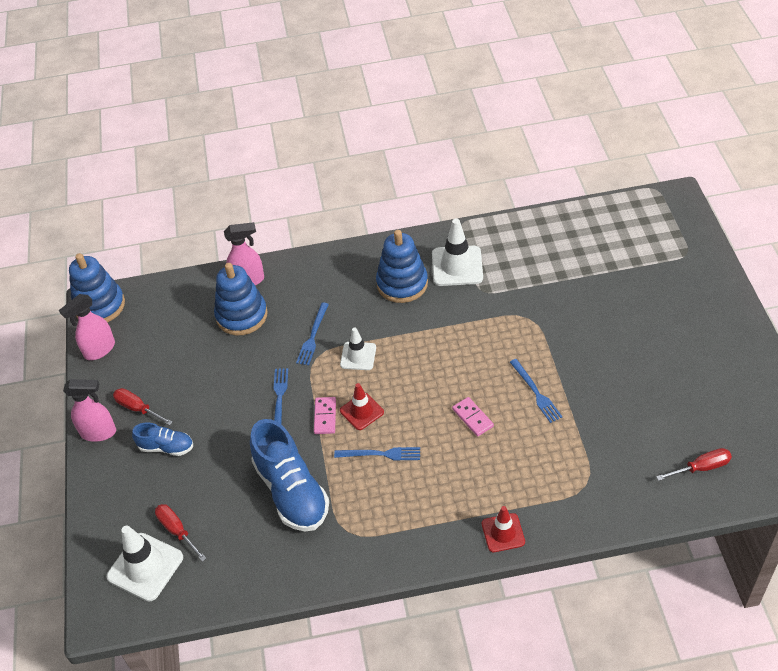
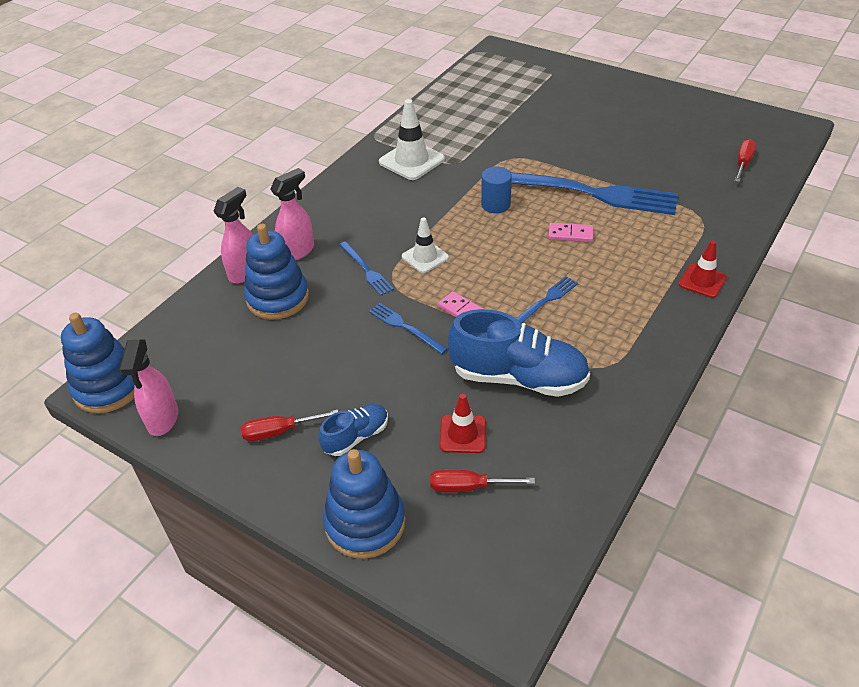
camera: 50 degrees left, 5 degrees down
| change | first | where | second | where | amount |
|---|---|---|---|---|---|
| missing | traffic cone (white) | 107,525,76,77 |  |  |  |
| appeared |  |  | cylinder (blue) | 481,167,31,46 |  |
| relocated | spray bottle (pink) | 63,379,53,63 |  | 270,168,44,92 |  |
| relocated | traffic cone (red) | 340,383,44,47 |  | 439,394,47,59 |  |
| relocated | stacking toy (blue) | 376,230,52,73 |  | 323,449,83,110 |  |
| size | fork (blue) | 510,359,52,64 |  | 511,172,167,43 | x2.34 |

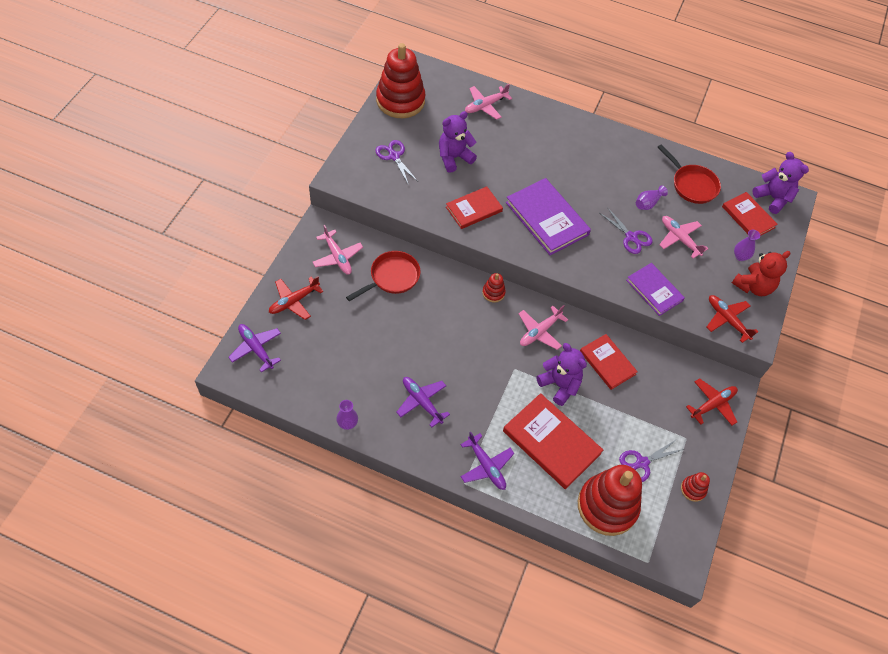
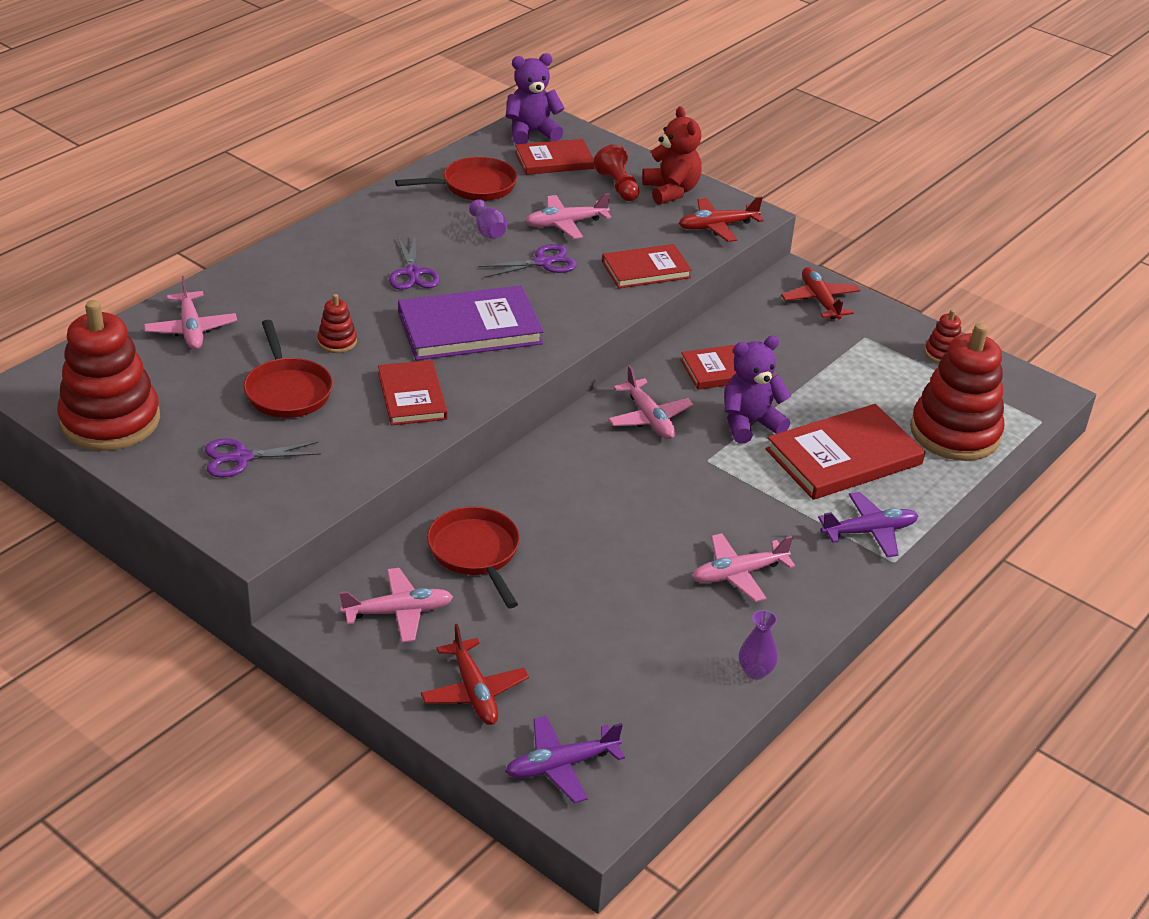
camera: 70 degrees left, 20 degrees down
| change | first | where | second | where | amount |
|---|---|---|---|---|---|
| relocated | stacking toy (red) | 482,273,24,29 |  | 317,294,40,59 |  |
| relocated | scissors (purple) | 619,439,65,43 |  | 389,237,51,53 |  |
| exchanged | teddy bear (purple) | 439,111,38,62 | pan (red) | 244,320,89,98 |  |
| exchanged | vase (purple) | 734,230,26,31 | pawn (red) | 594,144,46,57 |  |
| colour | plane (purple) | 396,377,54,50 | plane (pink) | 692,533,103,69 |  |
| colour | book (purple) | 626,263,59,53 | book (red) | 602,244,90,44 |  |

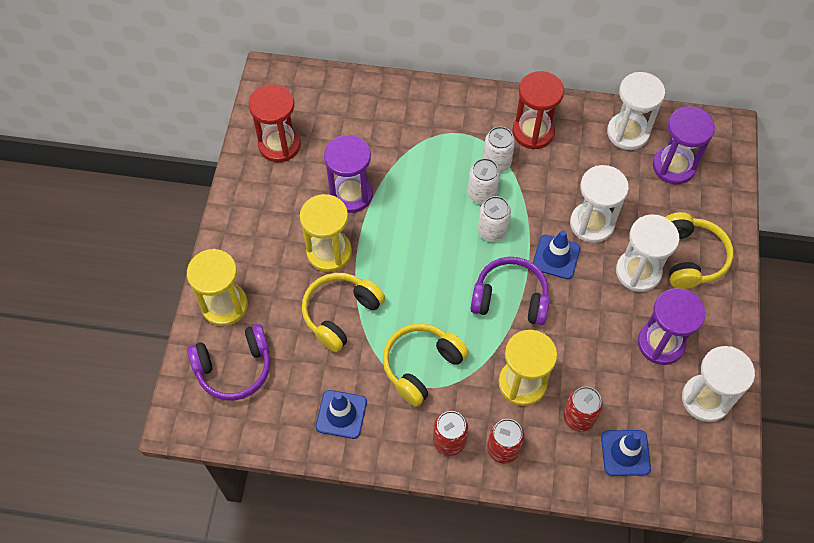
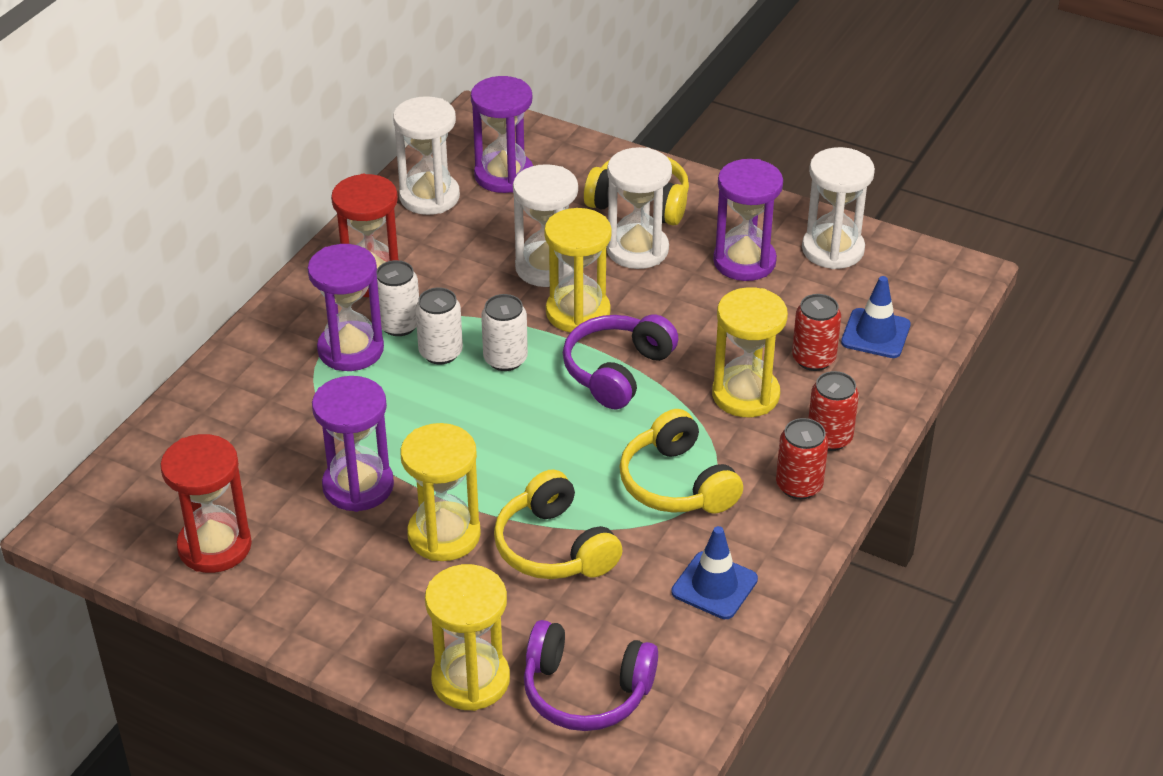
camera: 70 degrees left, 20 degrees down
| change | first | where | second | where | amount |
|---|---|---|---|---|---|
| appeared |  |  | hourglass (purple) | 307,244,77,127 |  |
| exchanged | traffic cone (blue) | 533,230,48,49 | hourglass (yellow) | 544,208,68,124 |  |
| spun | headphones (purple) | 187,324,84,77 |  | 524,620,134,111 | 105 degrees clockwise |

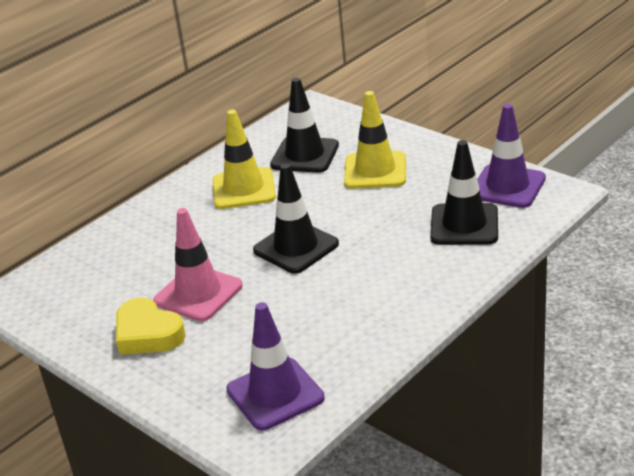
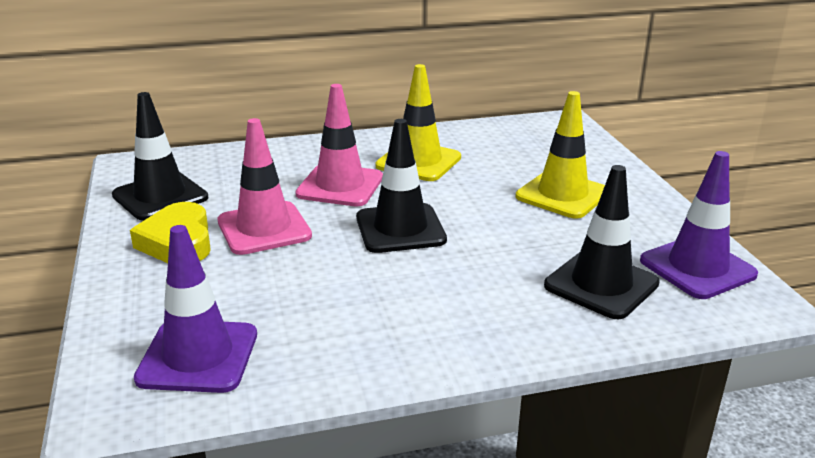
camera: 30 degrees right, 5 degrees down
| change | first | where | second | where | amount |
|---|---|---|---|---|---|
| appeared |  |  | traffic cone (pink) | 295,84,88,122 |  |
| relocated | traffic cone (black) | 270,78,69,95 |  | 112,92,96,129 |  |

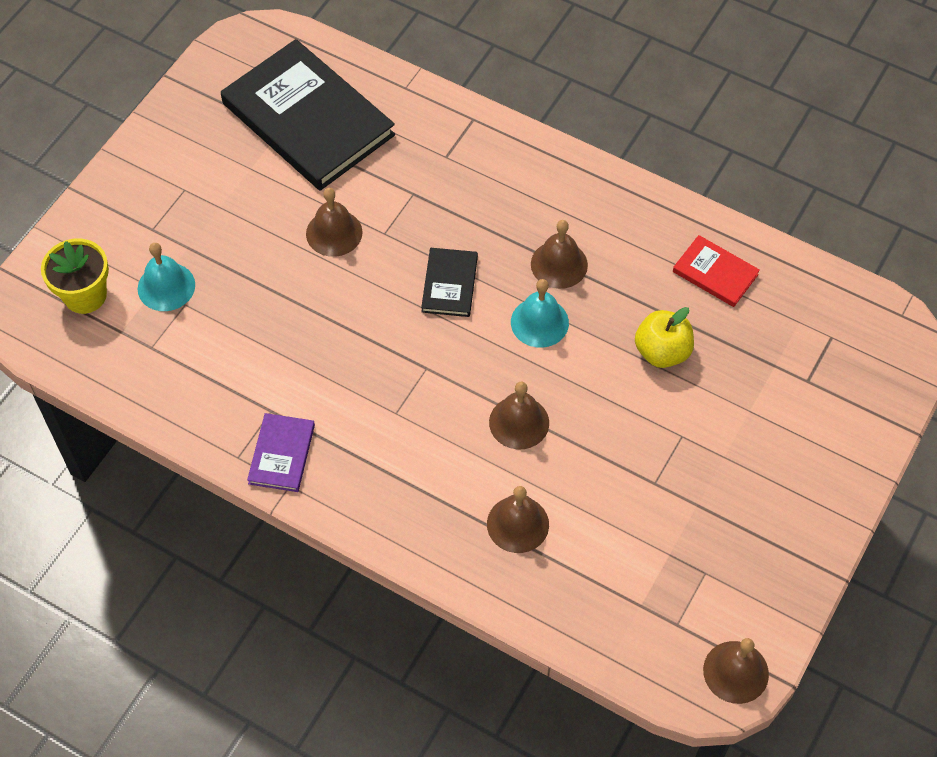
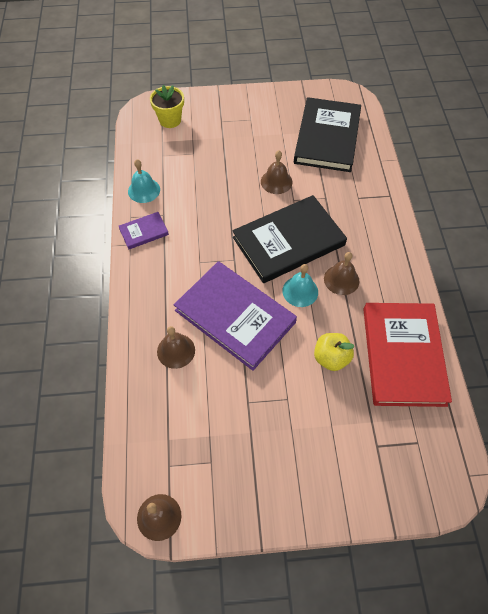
camera: 55 degrees right, 0 degrees up
| change | first | where | second | where | amount |
|---|---|---|---|---|---|
| relocated | bell (turquoise) | 138,243,57,68 |  | 128,159,32,44 |  |
| exchanged | bell (brown) | 489,381,60,68 | book (purple) | 174,261,123,110 |  |
| size | book (black) | 421,248,57,69 |  | 233,195,114,88 | x2.21 |
| size | book (red) | 673,235,87,72 |  | 363,303,89,104 | x2.21 |

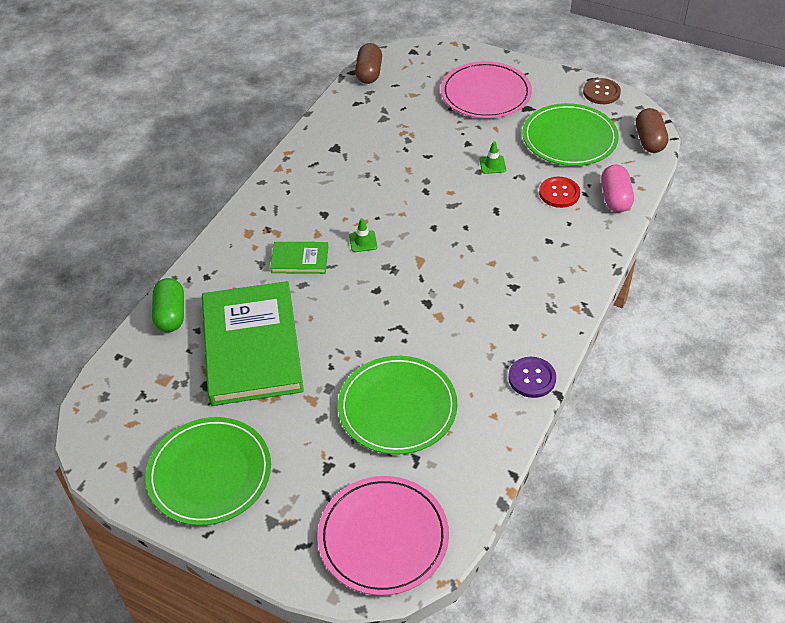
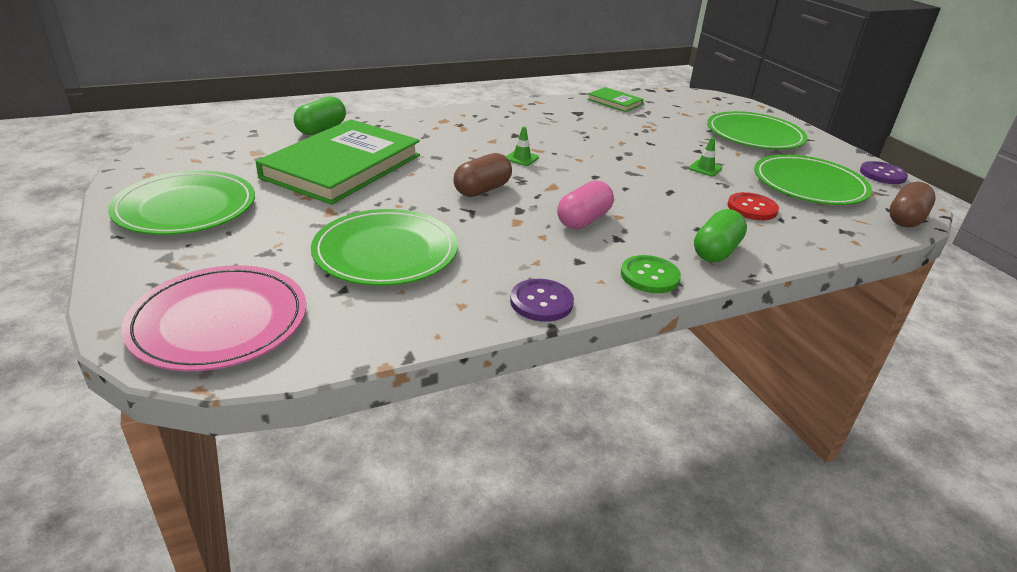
camera: 35 degrees right, 15 degrees down
| change | first | where | second | where | amount |
|---|---|---|---|---|---|
| appeared |  |  | button (green) | 621,255,60,38 |  |
| appeared |  |  | capsule (green) | 694,209,53,53 |  |
| relocated | book (green) | 270,242,58,32 |  | 587,87,57,25 |  |
| relocated | capsule (brown) | 355,43,27,41 |  | 453,153,59,44 |  |
| relocated | capsule (pink) | 601,165,33,47 |  | 557,180,57,49 |  |
| colour | plate (pink) | 441,61,91,58 | plate (green) | 707,111,100,39 |  |
| colour | button (brown) | 583,78,38,26 | button (purple) | 860,161,48,23 |  |

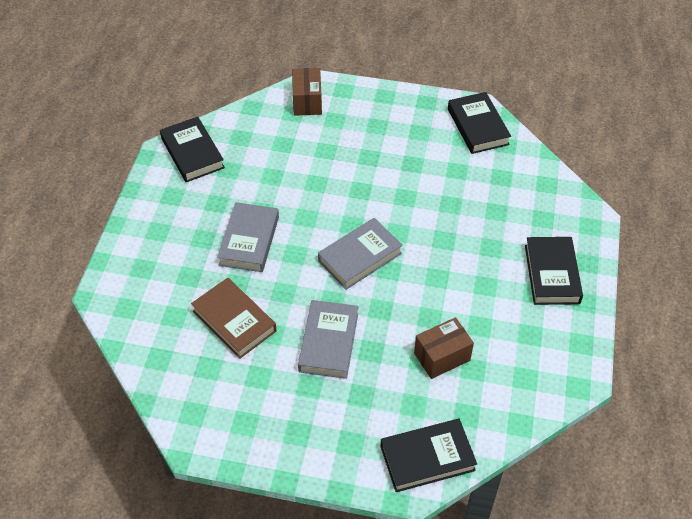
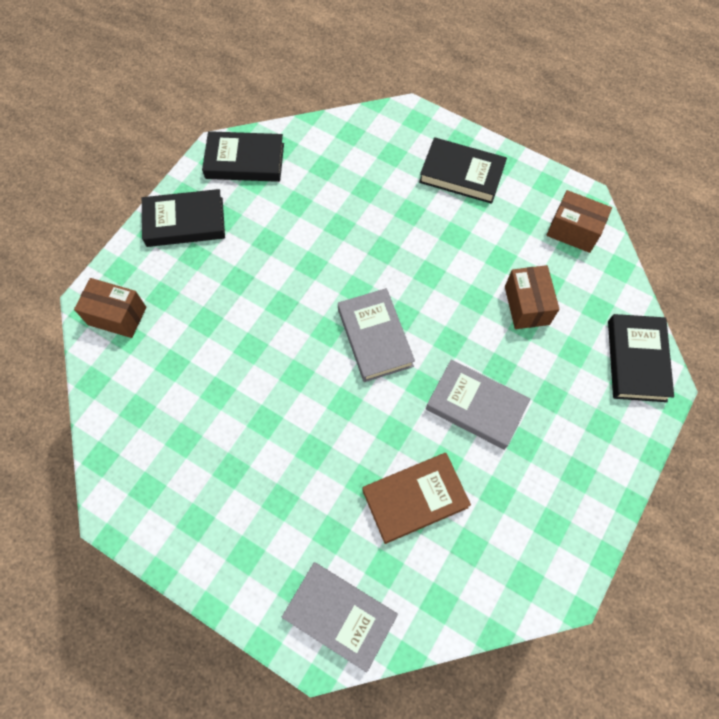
camera: 70 degrees left, 15 degrees up
| change | first | where | second | where | amount |
|---|---|---|---|---|---|
| appeared |  |  | box (brown) | 546,190,66,63 |  |
| relocated | book (black) | 160,117,65,65 |  | 142,189,83,58 |  |
| relocated | book (grey) | 217,202,62,70 |  | 282,562,116,110 |  |

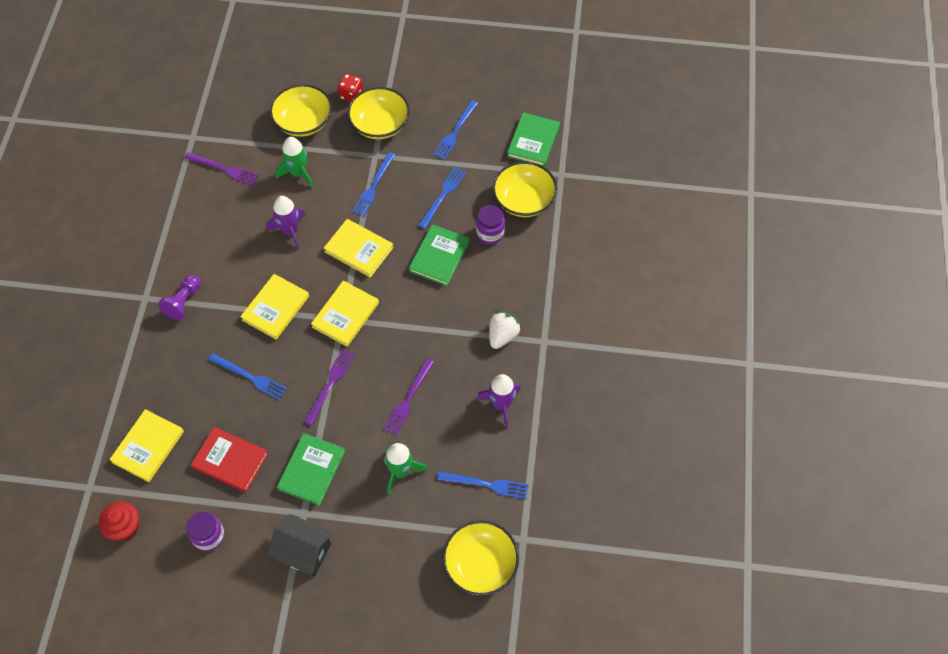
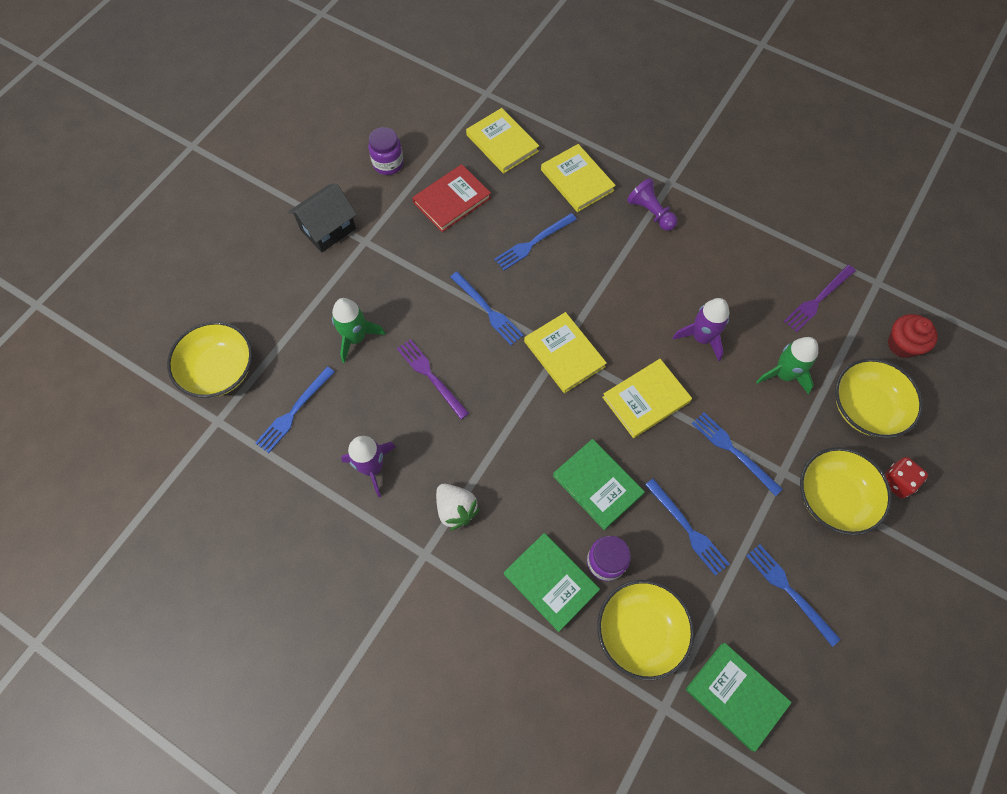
camera: 115 degrees right, 5 degrees up
| change | first | where | second | where | amount |
|---|---|---|---|---|---|
| relocated | cupcake (red) | 99,501,40,40 |  | 888,314,50,44 |  |
| relocated | book (yellow) | 240,274,69,65 |  | 541,144,75,68 |  |
| relocated | book (green) | 277,433,68,73 |  | 504,533,96,99 |  |
| colour | fork (purple) | 304,349,51,77 | fork (blue) | 450,272,74,73 |  |

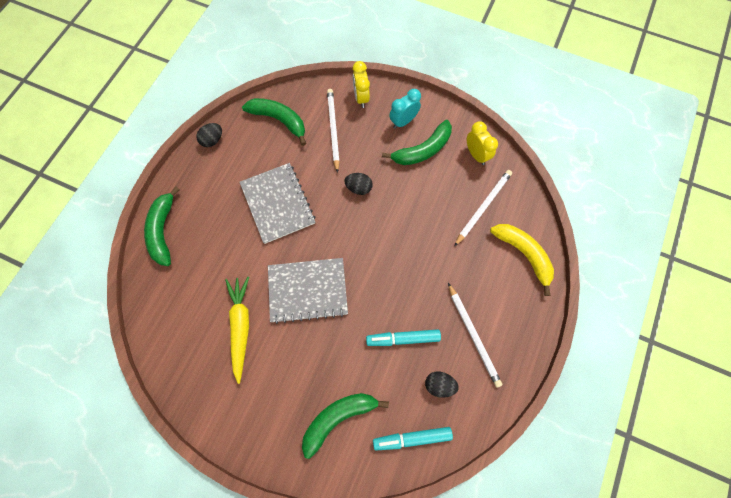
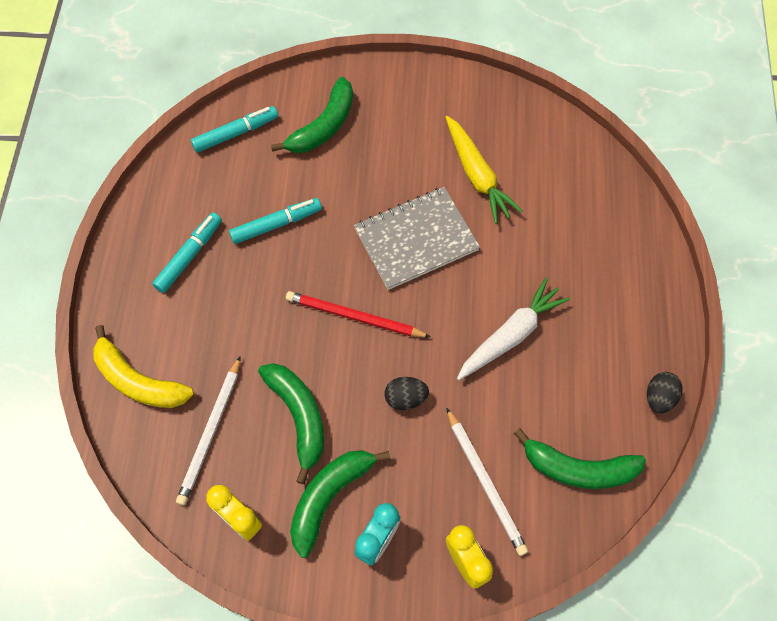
camera: 160 degrees right, 5 degrees down
| change | first | where | second | where | amount |
|---|---|---|---|---|---|
| missing | egg (black) | 425,372,34,26 |  |  |  |
| appeared |  |  | pencil (red) | 286,291,145,46 |  |
| relocated | banana (green) | 144,187,36,79 |  | 258,363,66,121 |  |
| exchanged | notebook (grey) | 240,163,75,81 | carrot (white) | 457,278,113,102 |  |
| exchanged | pencil (white) | 448,283,54,105 | marker (turquoise) | 152,213,70,80 |  |

